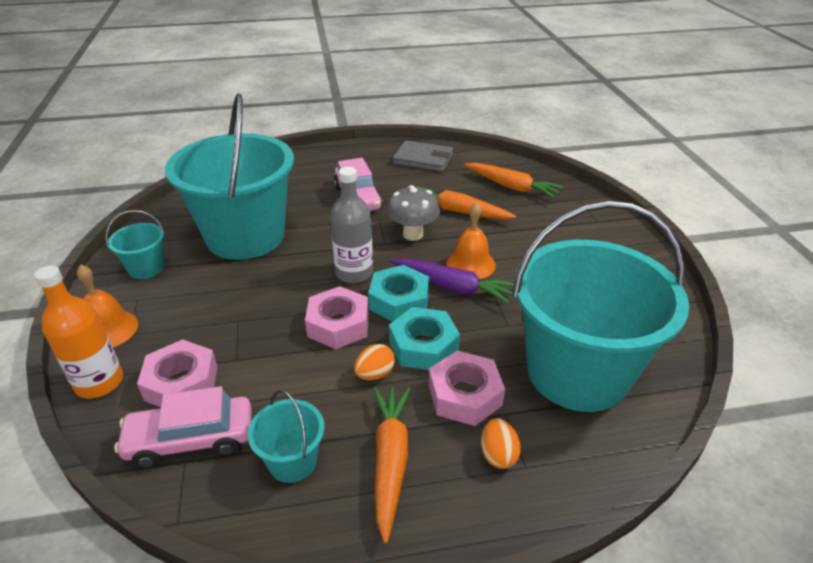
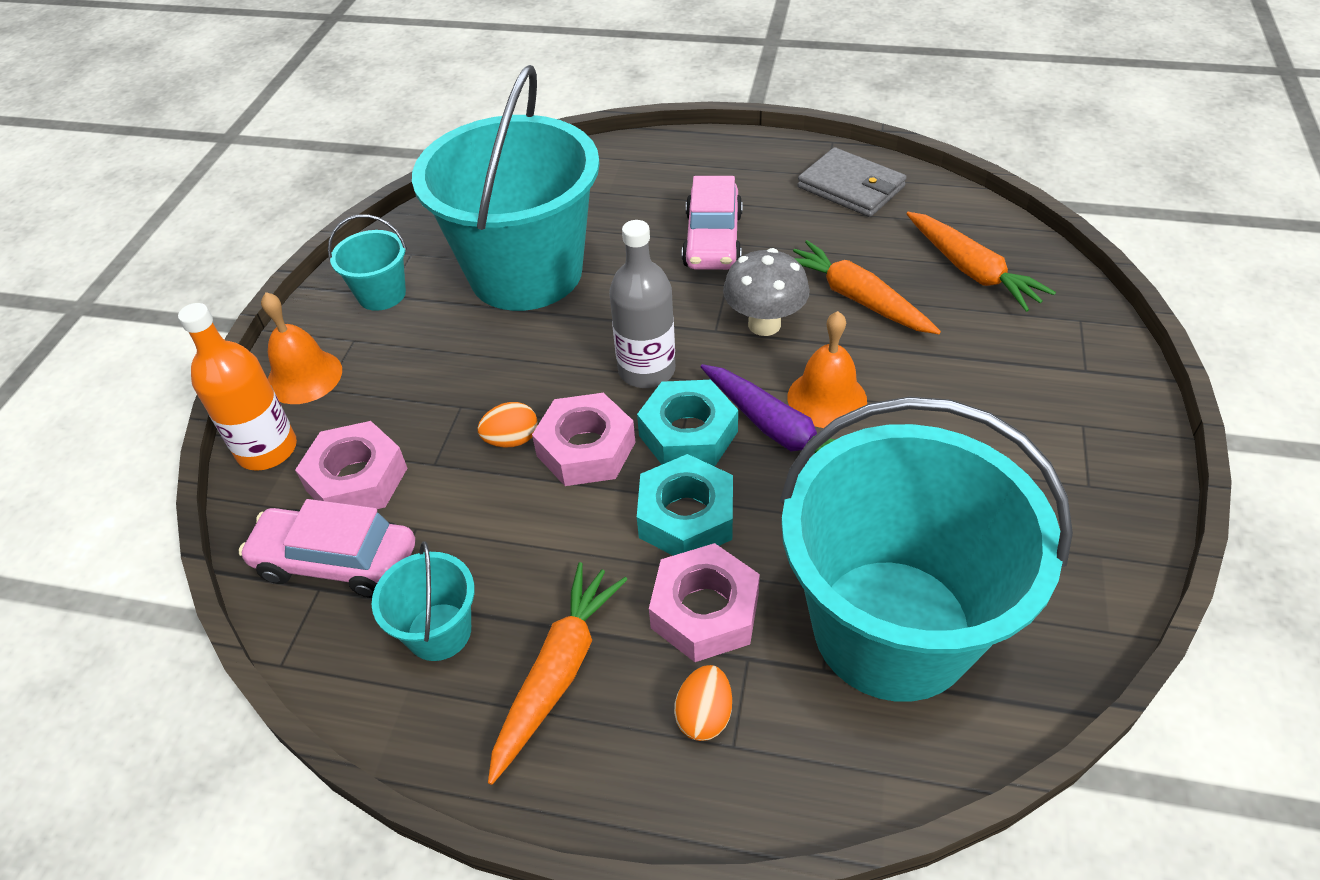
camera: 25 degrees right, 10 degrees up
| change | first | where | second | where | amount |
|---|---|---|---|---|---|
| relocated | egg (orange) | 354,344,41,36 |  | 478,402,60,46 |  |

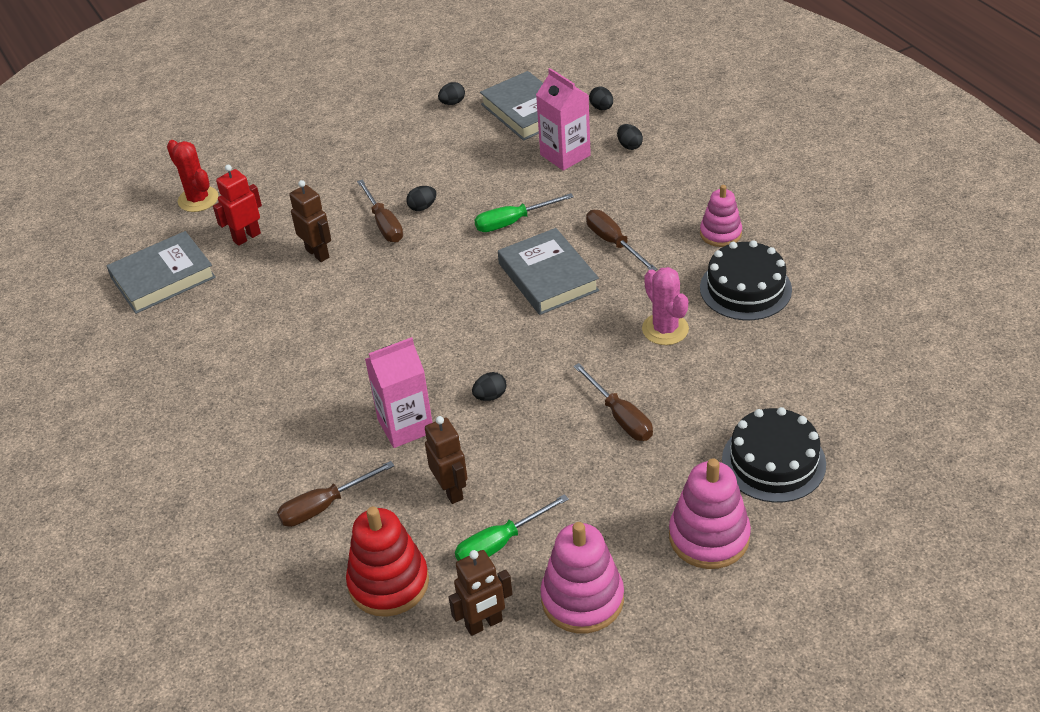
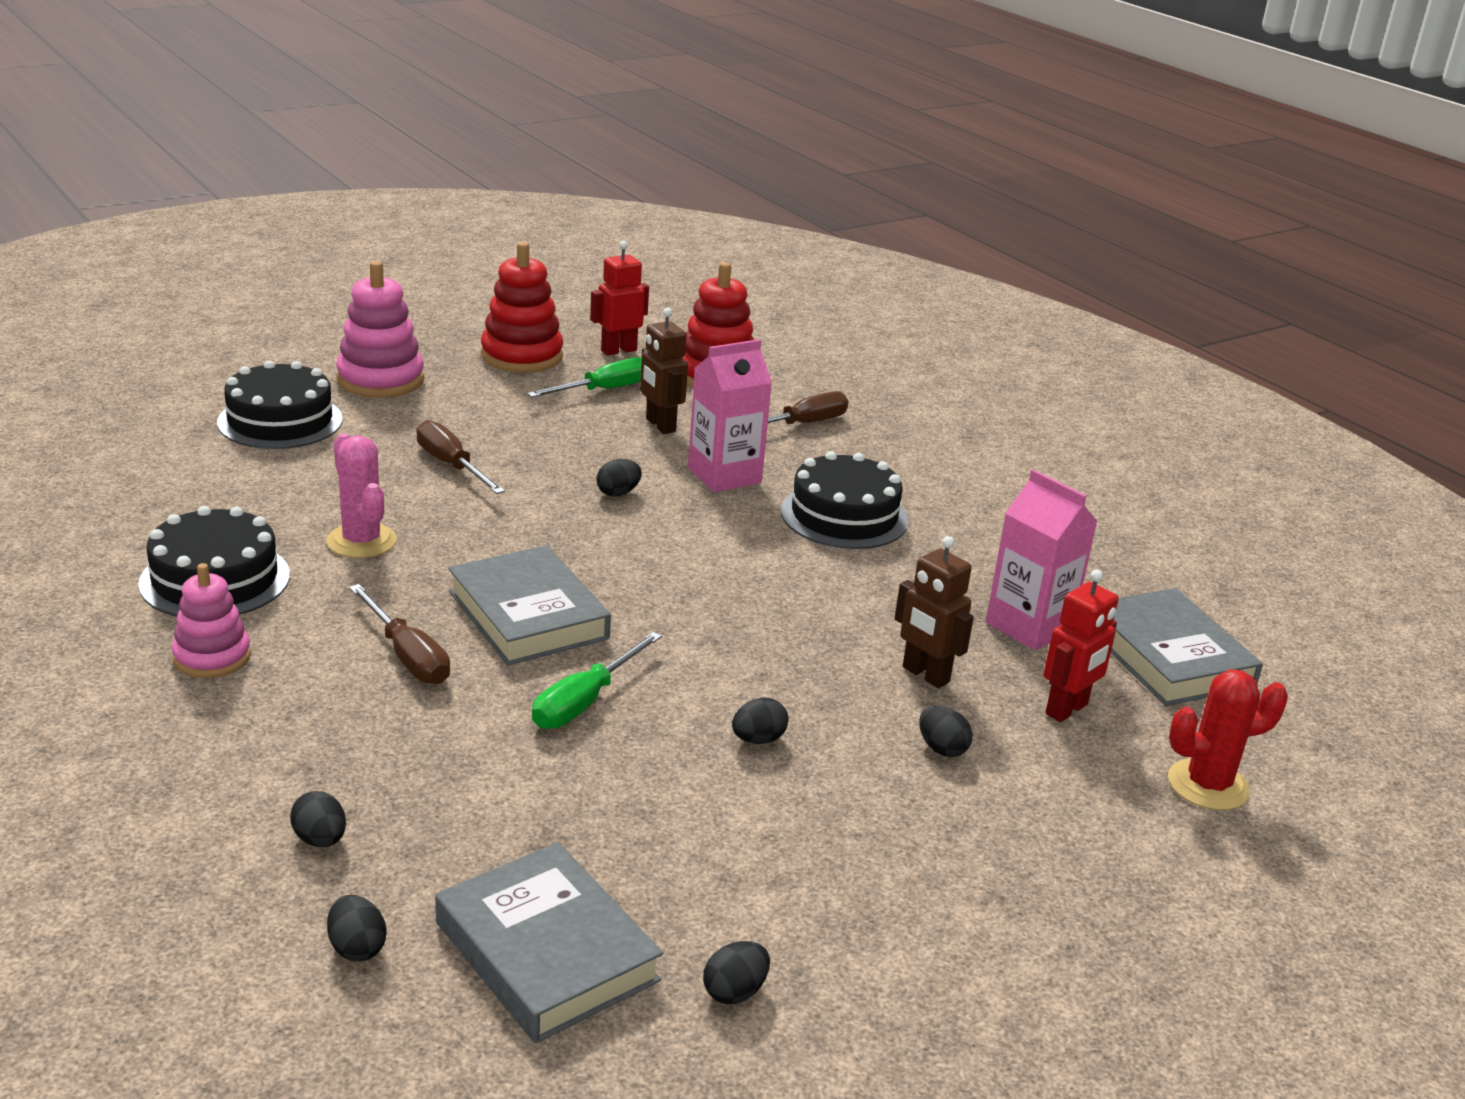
camera: 170 degrees right, 15 degrees down
| change | first | where | second | where | amount |
|---|---|---|---|---|---|
| missing | screwdriver (brown) | 357,179,46,63 |  |  |  |
| appeared |  |  | cake (black) | 781,451,127,98 |  |
| appeared |  |  | egg (black) | 919,706,53,51 |  |
| relocated | carton (pink) | 536,68,55,103 |  | 986,469,111,181 |  |
| colour | robot (brown) | 449,550,64,86 | robot (red) | 590,241,59,115 |  |
| colour | stacking toy (pink) | 540,522,84,111 | stacking toy (red) | 481,242,82,131 |  |
| spun | book (grey) | 106,231,110,83 |  | 1111,588,152,118 | 75 degrees counterclockwise |
| spun | cactus (red) | 167,140,51,72 |  | 1168,669,120,141 | 60 degrees counterclockwise |
| spun | screwdriver (green) | 474,193,100,39 |  | 532,632,130,97 | 150 degrees clockwise |

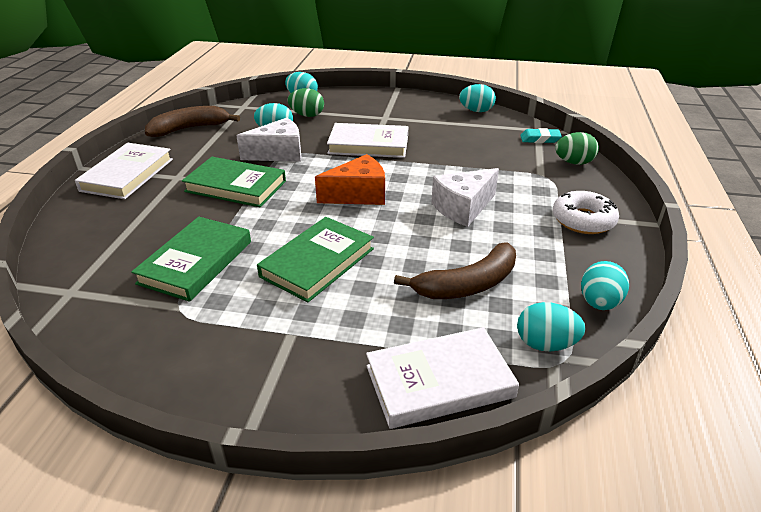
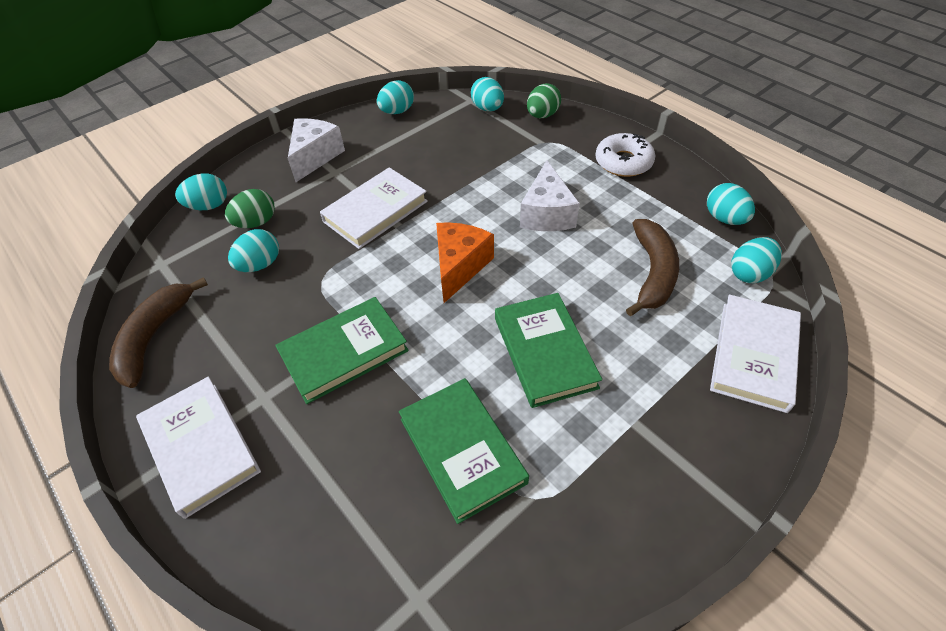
camera: 50 degrees left, 15 degrees up
| change | first | where | second | where | amount |
|---|---|---|---|---|---|
| relocated | cheese (white) | 236,118,65,44 |  | 288,118,57,64 |  |
| exchanged | eraser (turquoise) | 520,128,42,15 | egg (turquoise) | 471,77,33,34 |  |

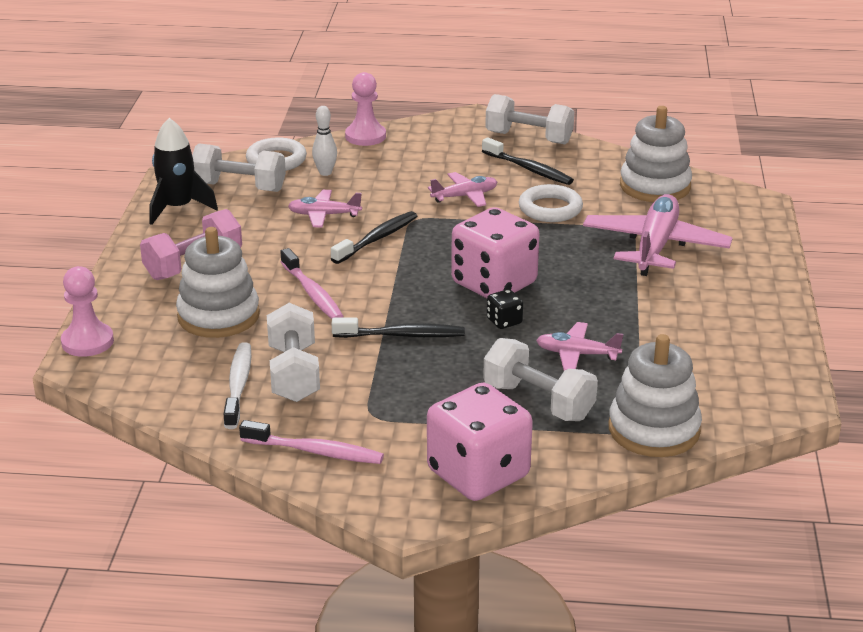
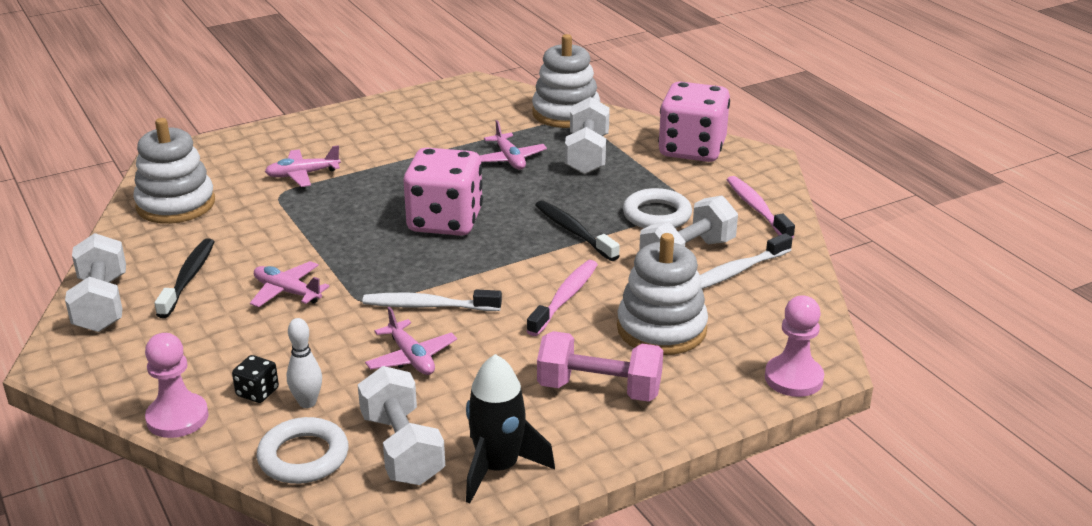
camera: 125 degrees left, 0 degrees up
| change | first | where | second | where | amount |
|---|---|---|---|---|---|
| relocated | dice (black) | 487,289,36,40 |  | 232,355,47,48 |  |
| relocated | ring (white) | 519,184,64,38 |  | 623,188,69,40 |  |
| colour | toothbrush (black) | 331,211,86,53 | toothbrush (white) | 362,290,140,21 |  |
| size | plane (pink) | 583,194,149,82 |  | 265,145,76,42 | x0.53 |

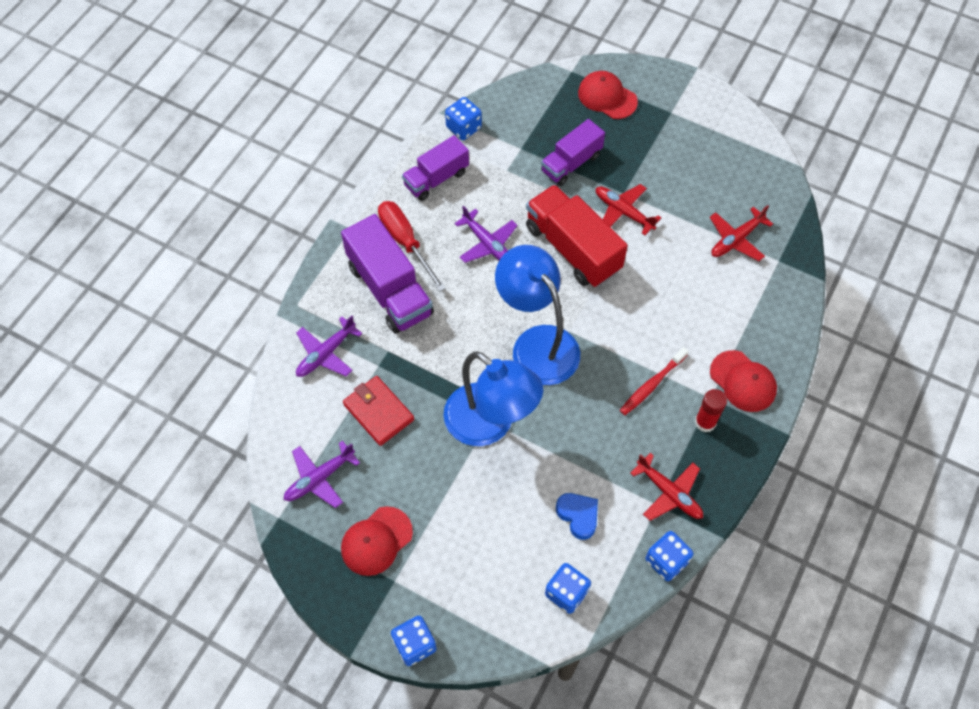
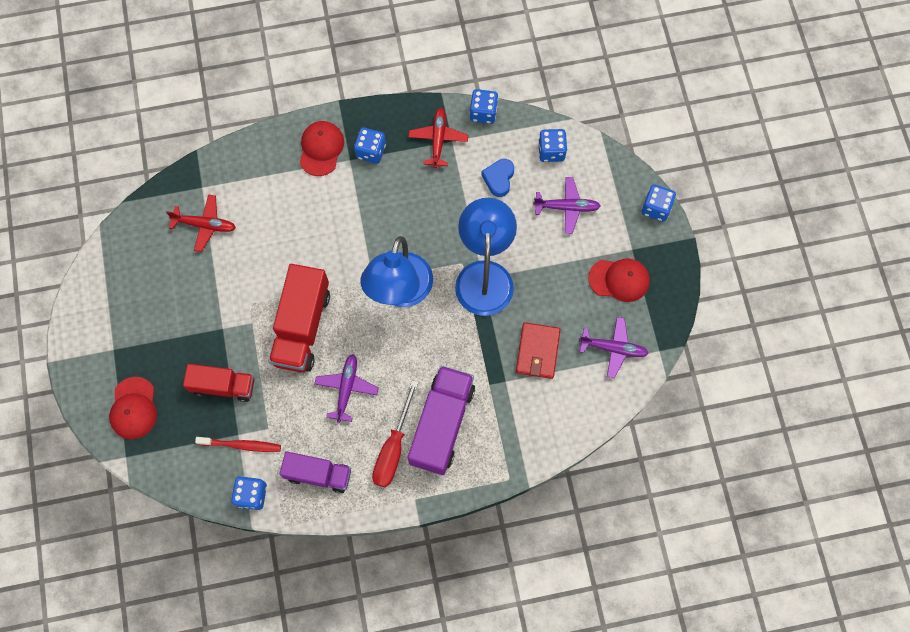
camera: 130 degrees left, 10 degrees up
| change | first | where | second | where | amount |
|---|---|---|---|---|---|
| missing | plane (red) | 596,184,65,51 |  |  |  |
| relocated | plane (purple) | 296,315,66,62 |  | 533,177,68,57 |  |
| relocated | toothbrush (red) | 620,347,68,68 |  | 195,437,86,15 |  |
| exchanged | glue stick (red) | 695,389,32,43 | dice (blue) | 354,127,32,37 |  |
| colour | truck (purple) | 541,119,64,67 | truck (red) | 183,364,72,38 |  |

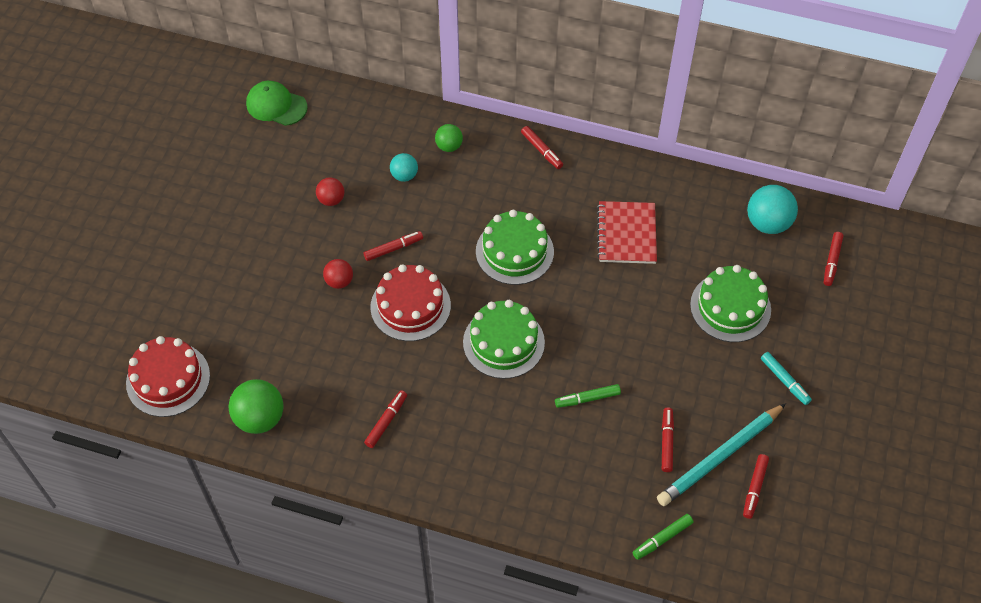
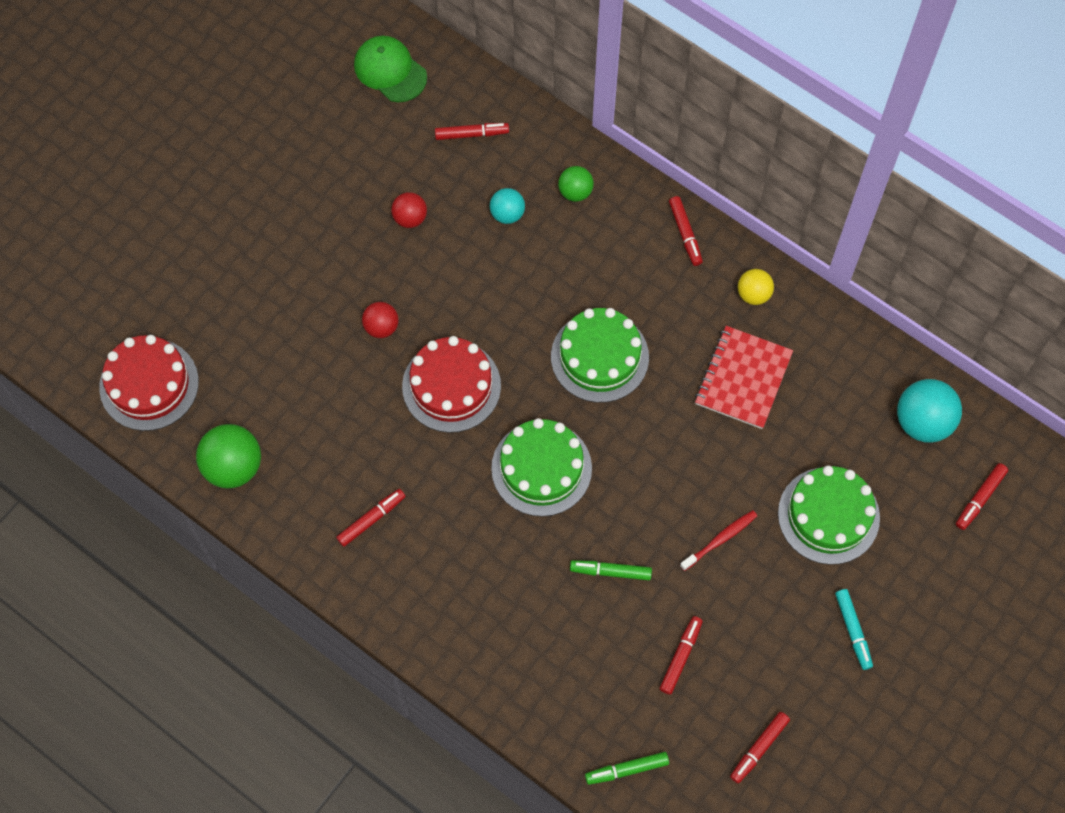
camera: 20 degrees right, 10 degrees up
| change | first | where | second | where | amount |
|---|---|---|---|---|---|
| missing | pencil (turquoise) | 657,403,129,103 |  |  |  |
| appeared |  |  | toothbrush (red) | 680,510,77,61 |  |
| appeared |  |  | ball (yellow) | 738,269,36,36 |  |
| relocated | marker (red) | 363,231,60,30 |  | 435,123,74,17 |  |

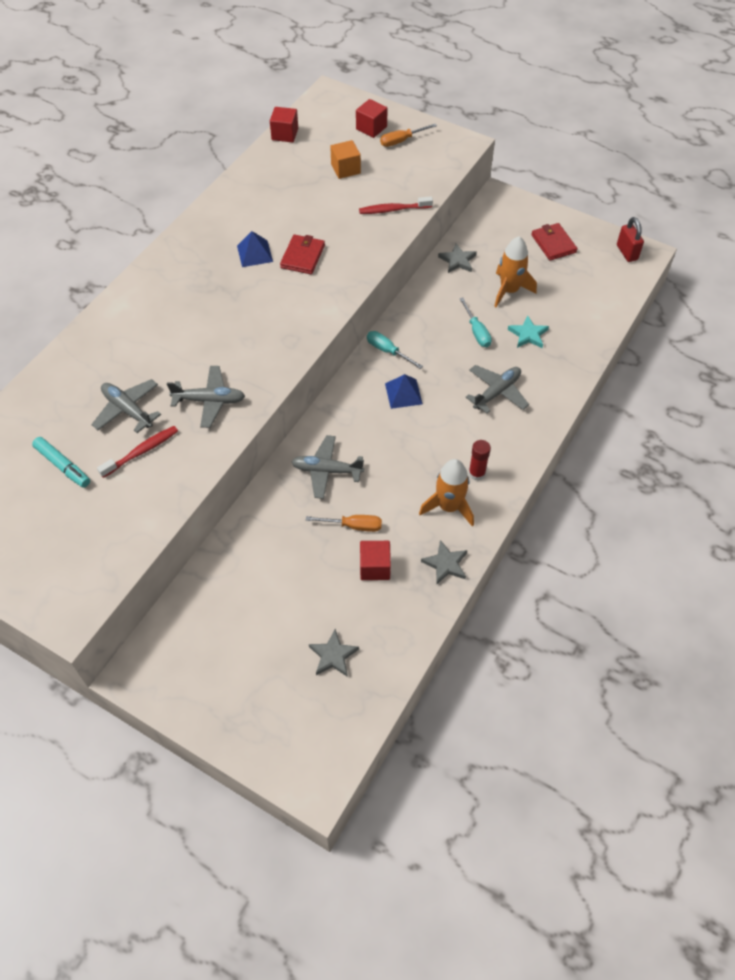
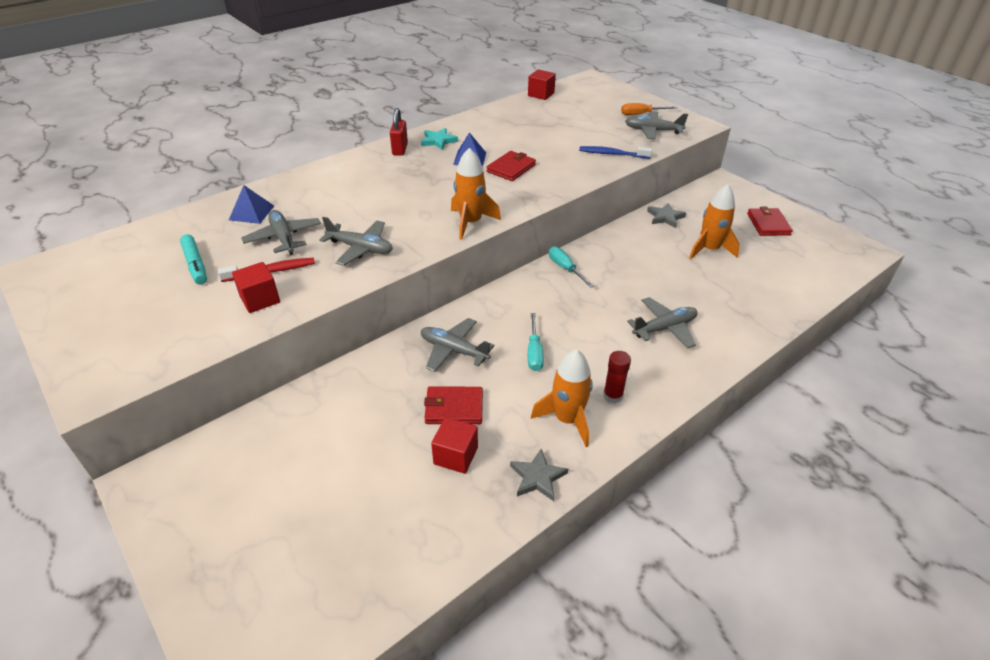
camera: 20 degrees right, 15 degrees down
| change | first | where | second | where | amount |
|---|---|---|---|---|---|
| missing | star (grey) | 309,629,50,48 |  |  |  |
| missing | cube (orange) | 330,140,31,39 |  |  |  |
| appeared |  |  | rocket (orange) | 451,148,50,92 |  |
| appeared |  |  | plane (grey) | 625,111,63,28 |  |
| relocated | cube (red) | 356,99,32,39 |  | 232,262,48,51 |  |
| relocated | pyramid (blue) | 385,374,38,35 |  | 229,185,45,39 |  |
| relocated | screwdriver (turquoise) | 459,297,33,50 |  | 528,313,16,58 |  |
| relocated | star (turquoise) | 508,315,41,33 |  | 421,128,37,22 |  |
| relocated | padlock (red) | 617,217,27,45 |  | 390,108,18,48 |  |
| exchanged | screwdriver (orange) | 306,515,76,17 | wallet (red) | 424,386,59,38 |  |
| colour | toothbrush (red) | 359,196,74,18 | toothbrush (blue) | 579,146,73,13 |  |

